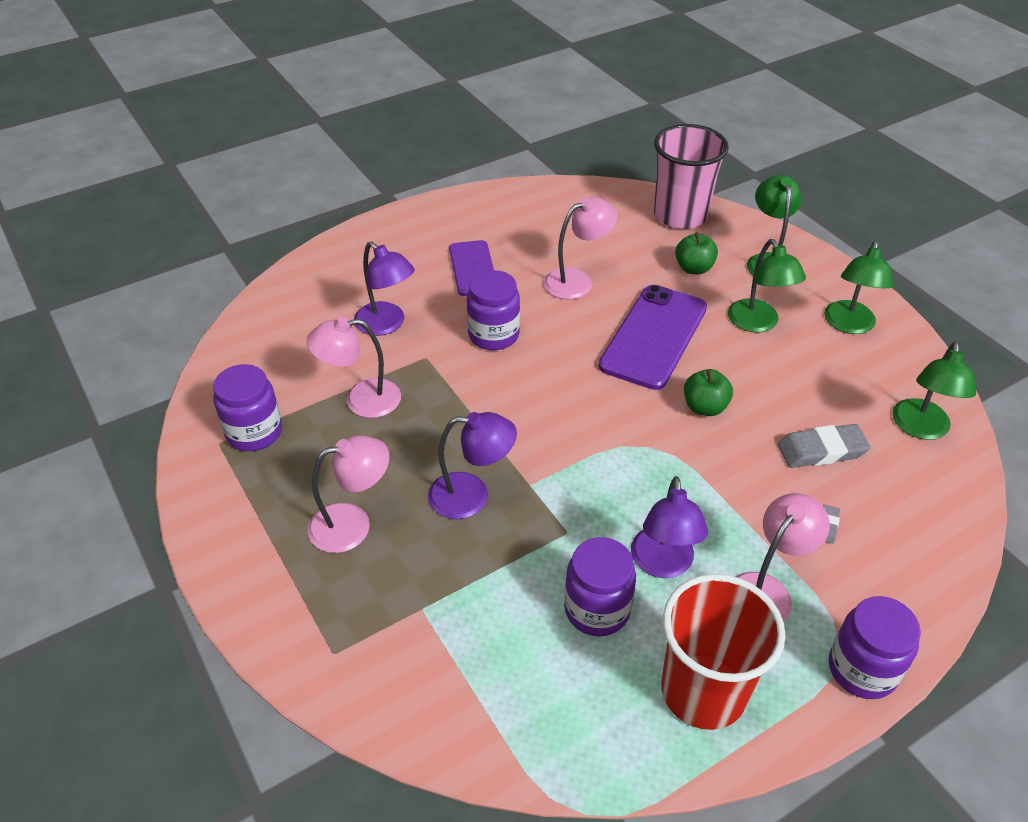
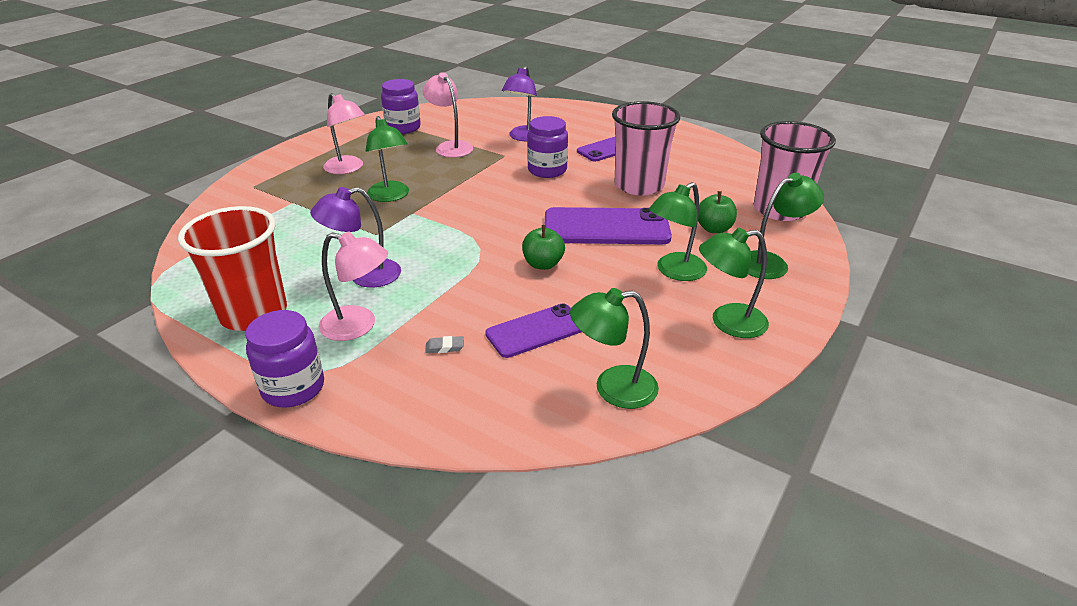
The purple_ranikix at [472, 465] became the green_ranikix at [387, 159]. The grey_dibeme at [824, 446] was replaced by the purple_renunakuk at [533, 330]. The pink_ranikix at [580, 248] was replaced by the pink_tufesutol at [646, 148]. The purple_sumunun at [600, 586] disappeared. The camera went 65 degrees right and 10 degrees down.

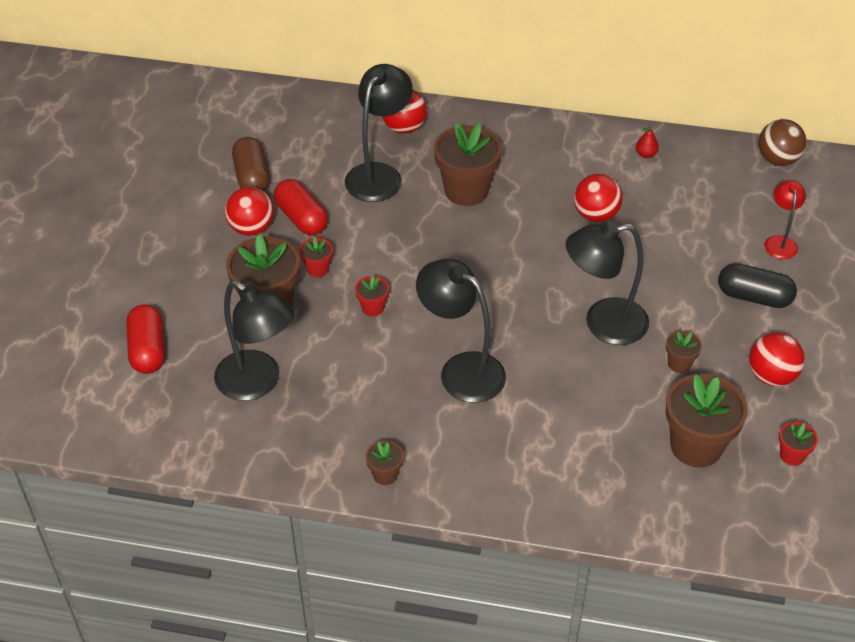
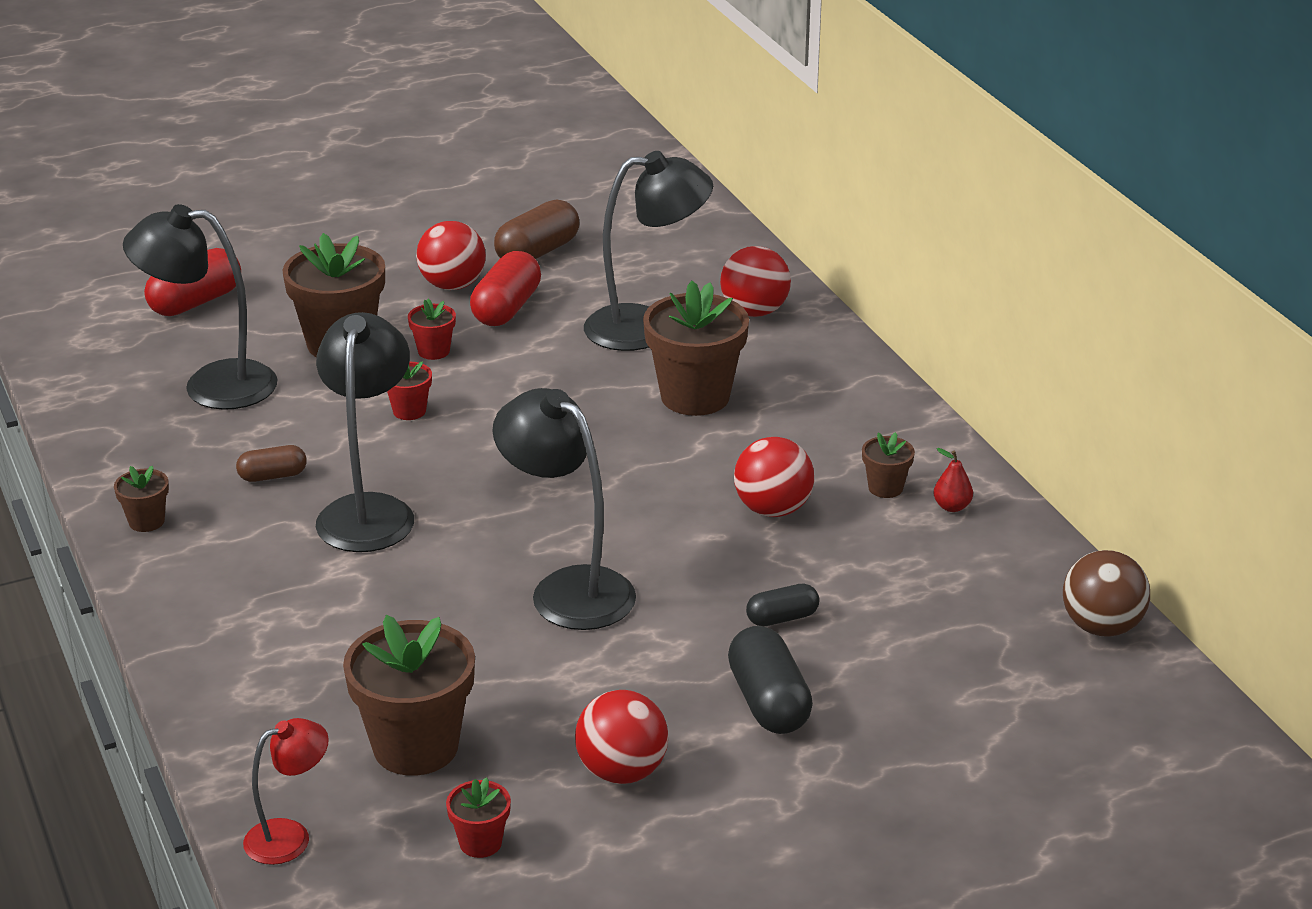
The black_ranikix at [254, 340] turned 90 degrees clockwise. The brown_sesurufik at [271, 463] appeared. The red_ranikix moved from [785, 219] to [286, 791]. The black_sesurufik at [782, 604] appeared. The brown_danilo moved from [684, 352] to [888, 465]. The camera went 55 degrees right and 15 degrees down.

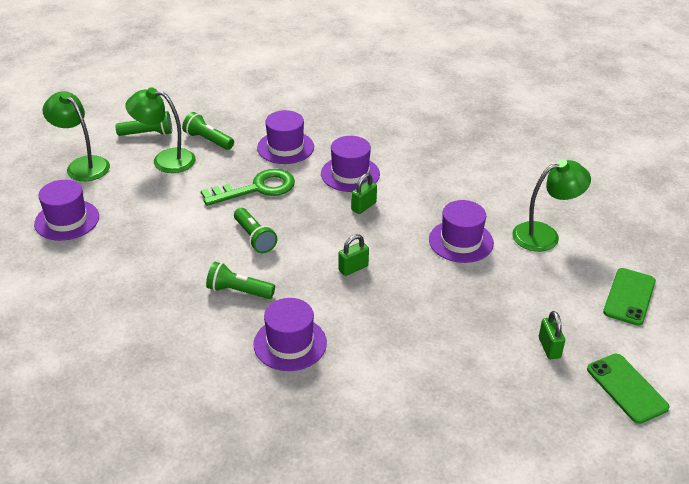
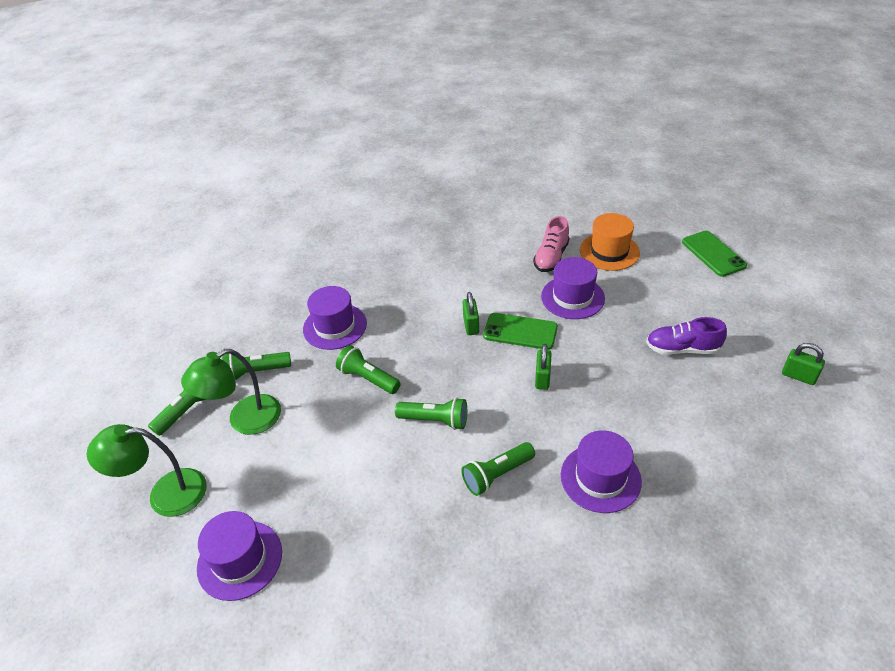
The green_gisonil at [248, 187] was replaced by the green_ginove at [368, 369]. The green_renunakuk moved from [628, 389] to [520, 331]. The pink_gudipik at [551, 244] appeared. The green_ranikix at [551, 205] was replaced by the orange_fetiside at [610, 242]. The purple_gudipik at [686, 336] appeared. The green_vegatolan moved from [552, 335] to [803, 364]. The purple_fetiside at [350, 164] disappeared. The camera went 45 degrees left and 5 degrees up.

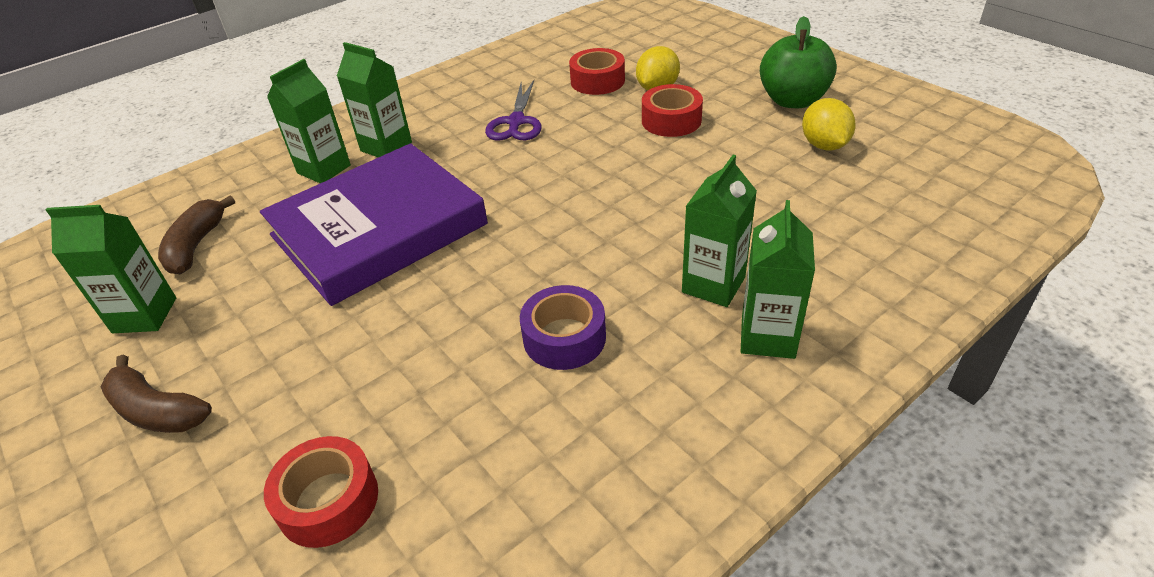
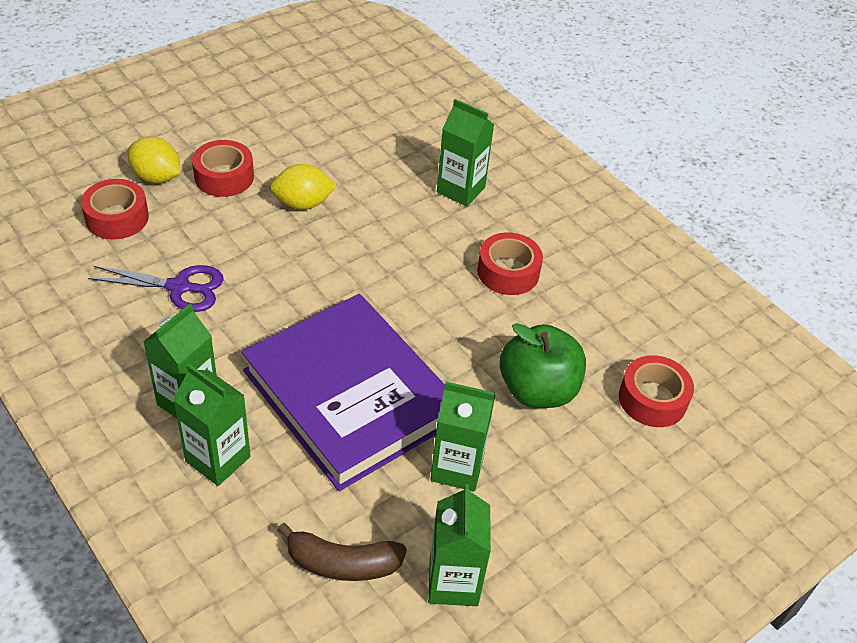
The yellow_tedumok moved from [829, 124] to [303, 187]. The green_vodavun moved from [778, 279] to [462, 436]. The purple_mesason at [563, 327] became the red_mesason at [510, 263]. The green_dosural moved from [798, 62] to [543, 365]. The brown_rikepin at [156, 394] disappeared. The camera went 95 degrees left and 5 degrees up.

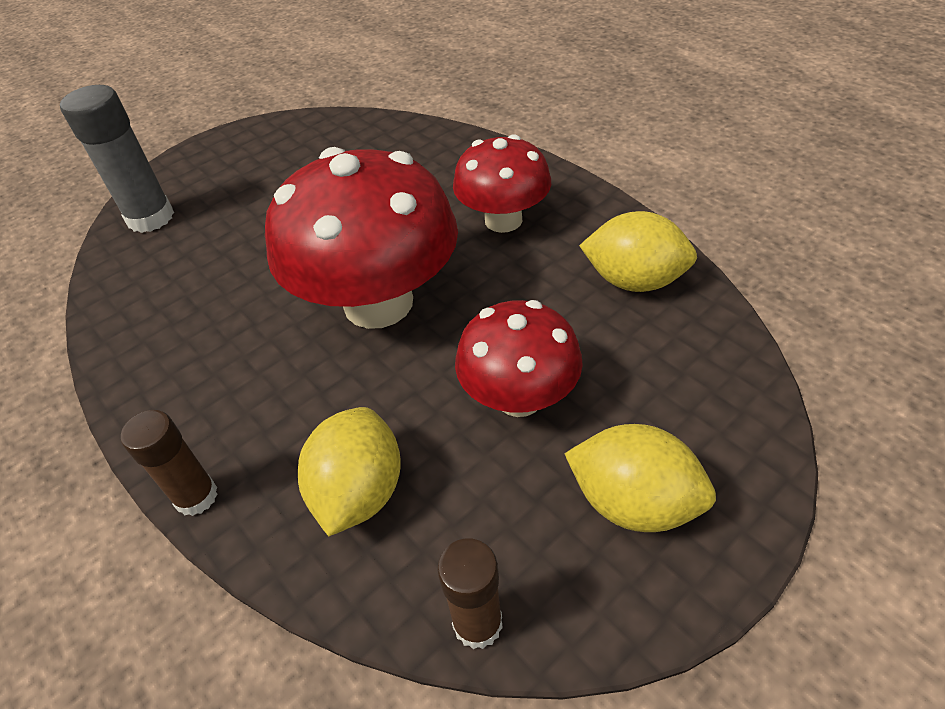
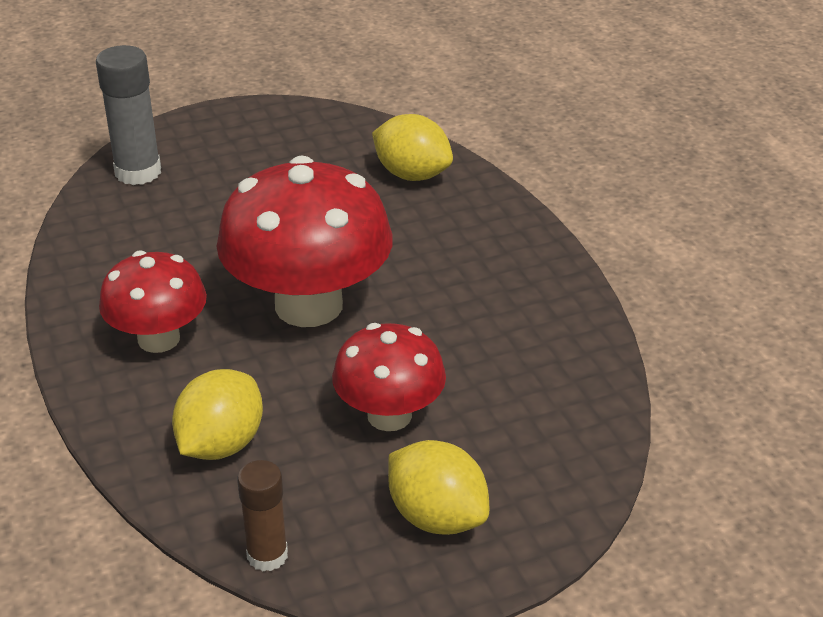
The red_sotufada moved from [502, 183] to [153, 301]. The yellow_tedumok moved from [638, 251] to [412, 147]. The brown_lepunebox at [169, 463] disappeared. The camera went 15 degrees right and 10 degrees down.

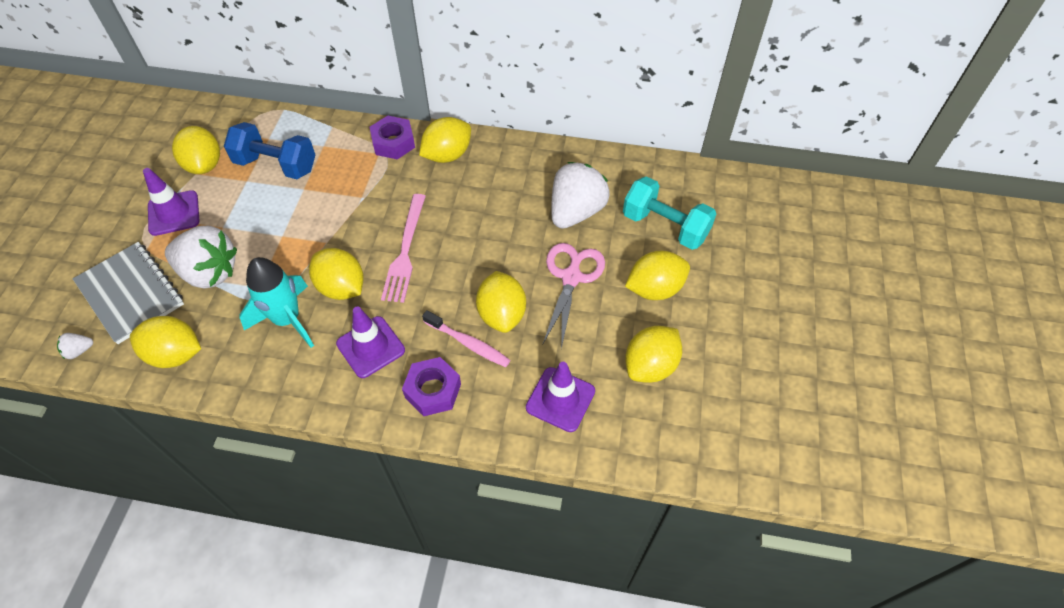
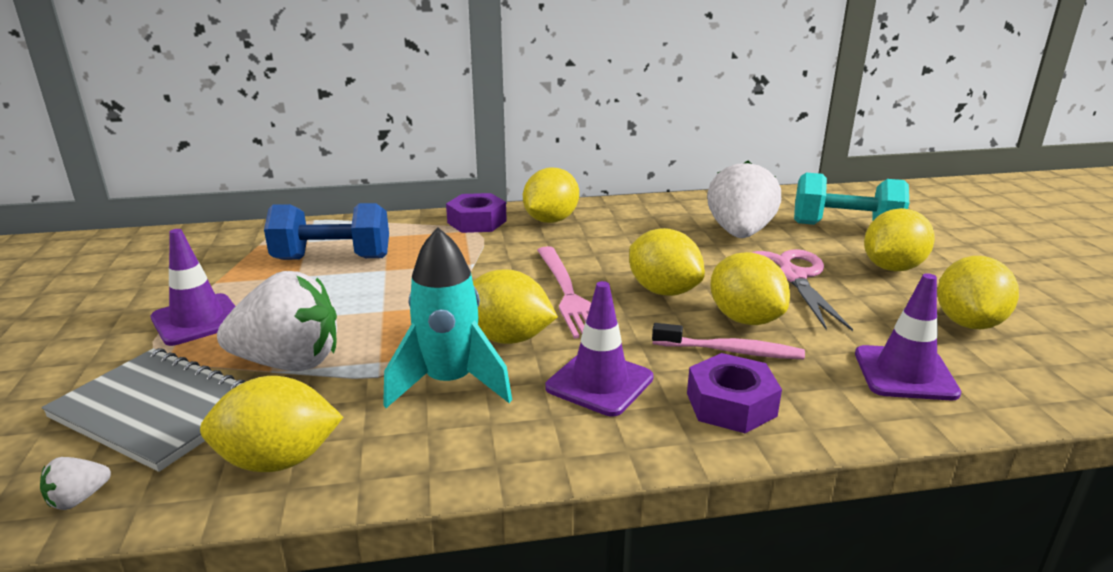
The yellow_tedumok moved from [196, 150] to [667, 262]. The camera went 20 degrees left and 30 degrees down.

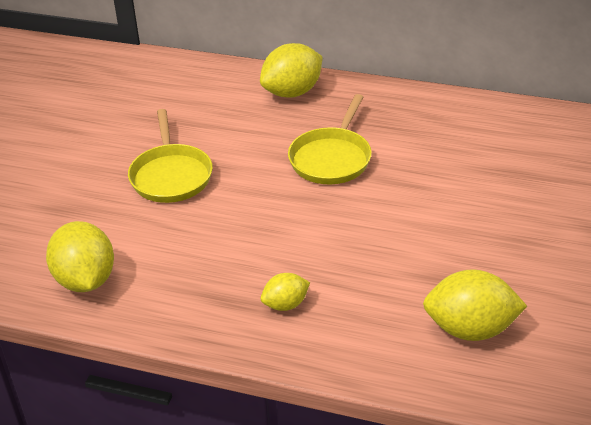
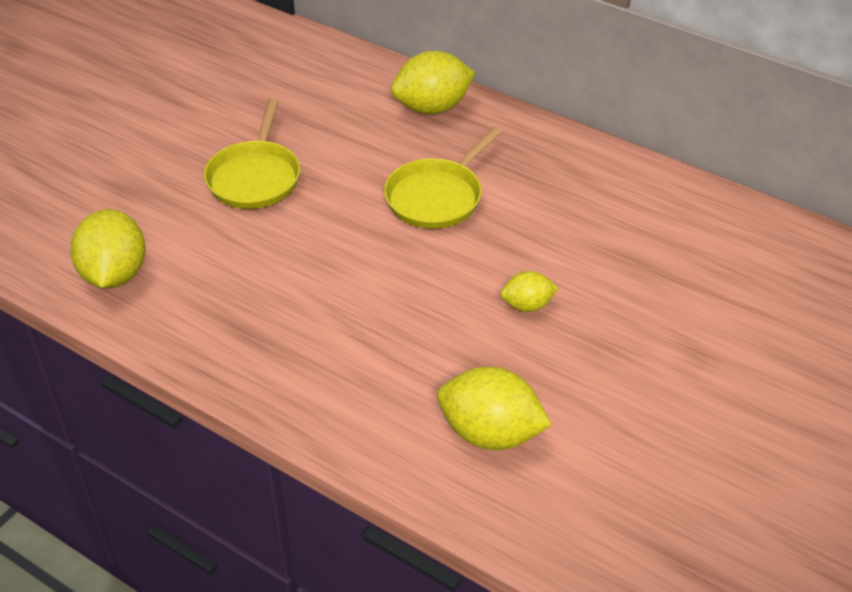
The yellow_tedumok moved from [285, 292] to [529, 291]. The camera went 15 degrees right and 5 degrees up.

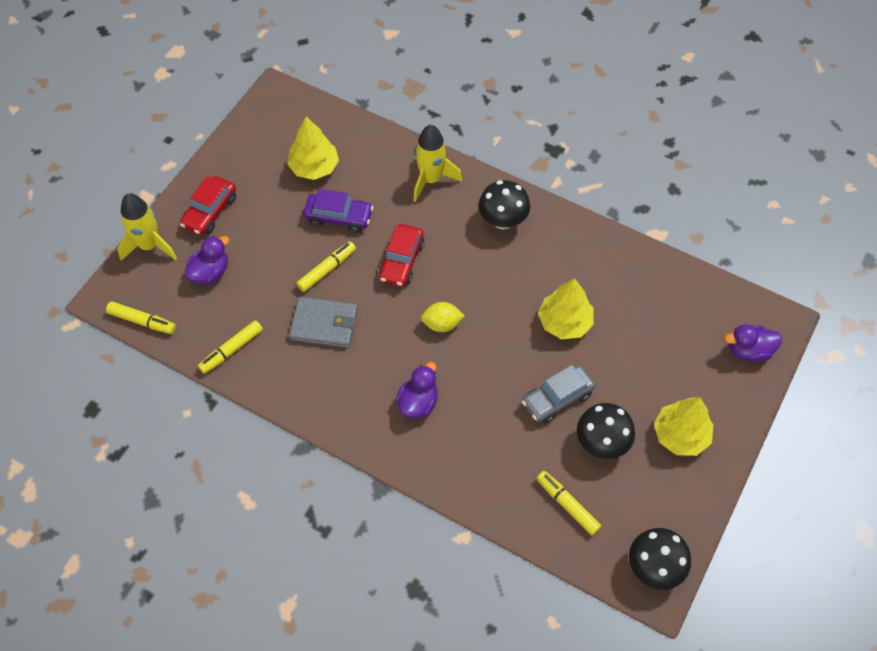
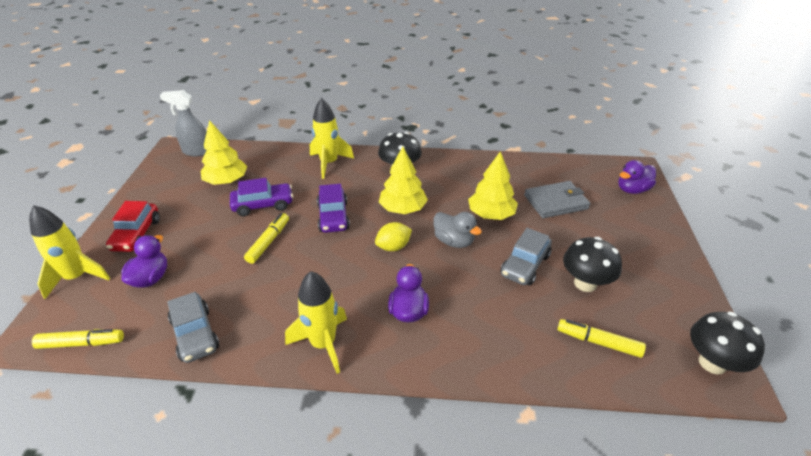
The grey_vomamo at [183, 123] appeared. The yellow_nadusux at [230, 347] was replaced by the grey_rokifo at [193, 327]. The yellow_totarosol at [316, 322] appeared. The red_rokifo at [401, 255] became the purple_rokifo at [333, 208]. The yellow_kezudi moved from [683, 426] to [403, 180]. The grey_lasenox at [458, 230] appeared. The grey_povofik moved from [323, 322] to [557, 199]. The camera went 25 degrees left and 20 degrees down.

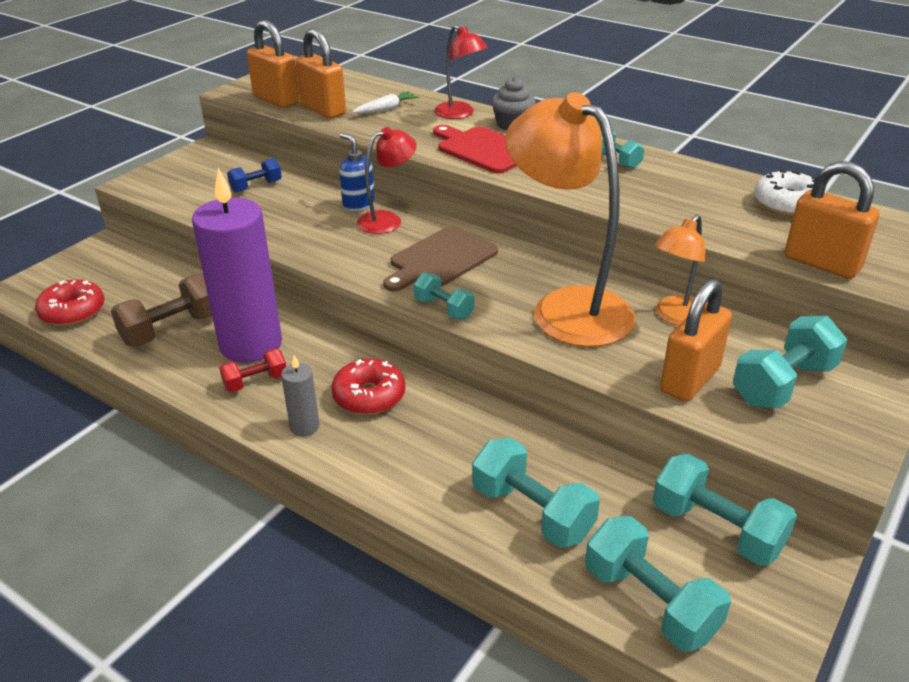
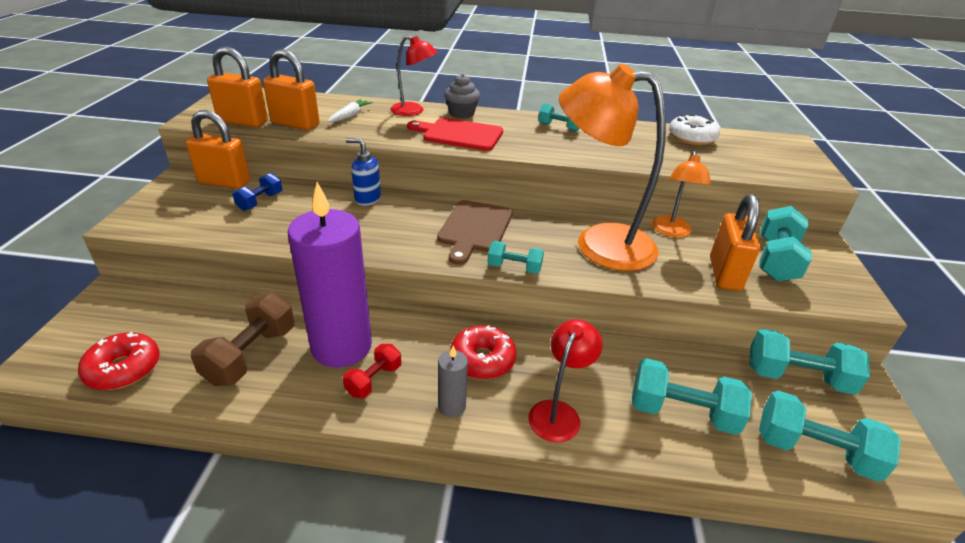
The orange_vegatolan moved from [832, 220] to [218, 149]. The red_ranikix moved from [386, 180] to [565, 381]. The camera went 30 degrees left and 0 degrees up.

